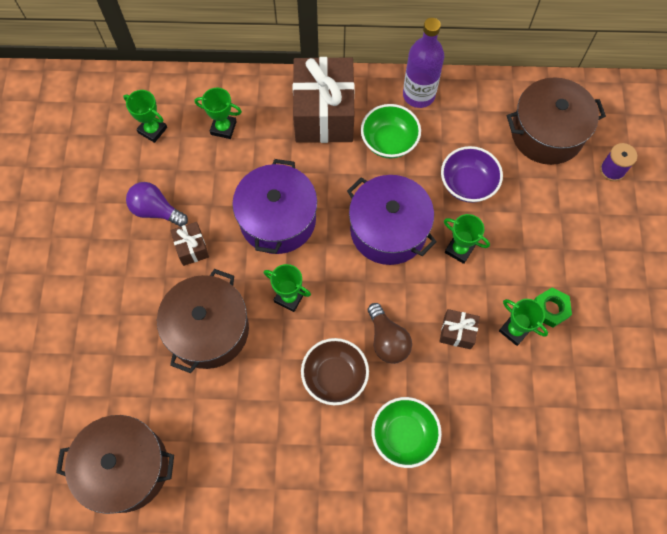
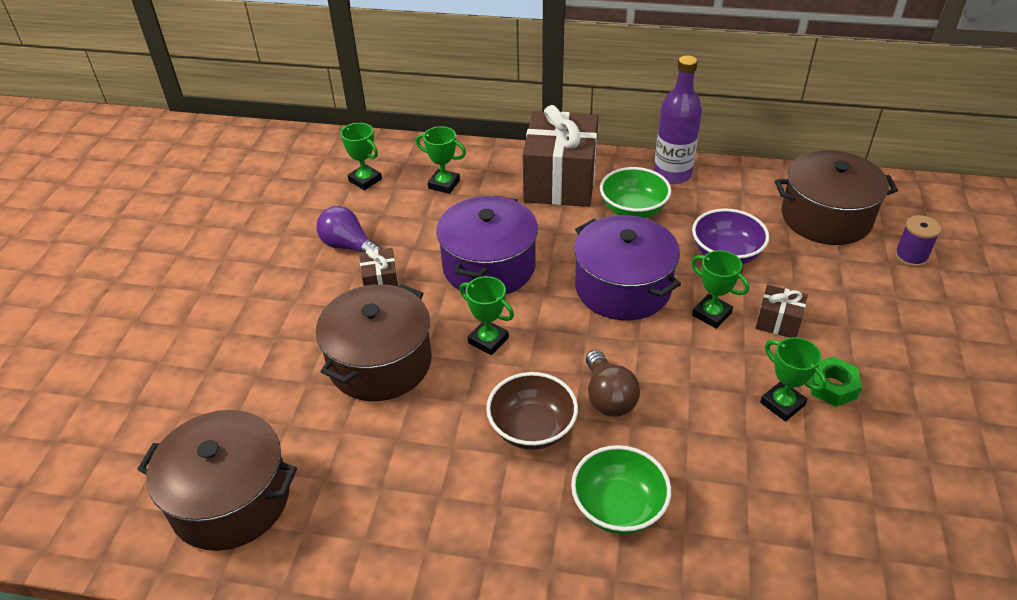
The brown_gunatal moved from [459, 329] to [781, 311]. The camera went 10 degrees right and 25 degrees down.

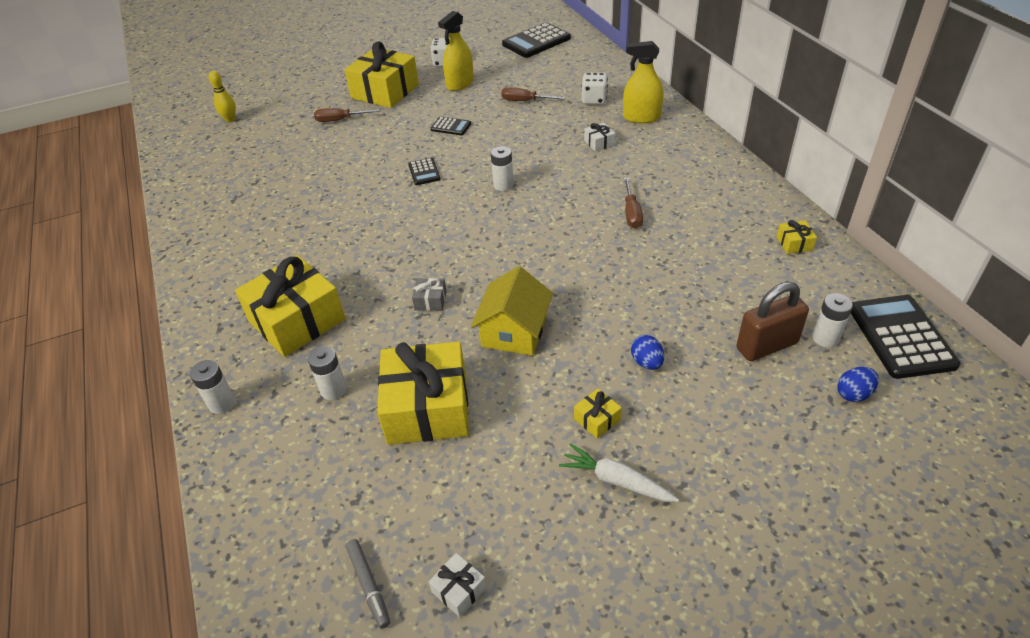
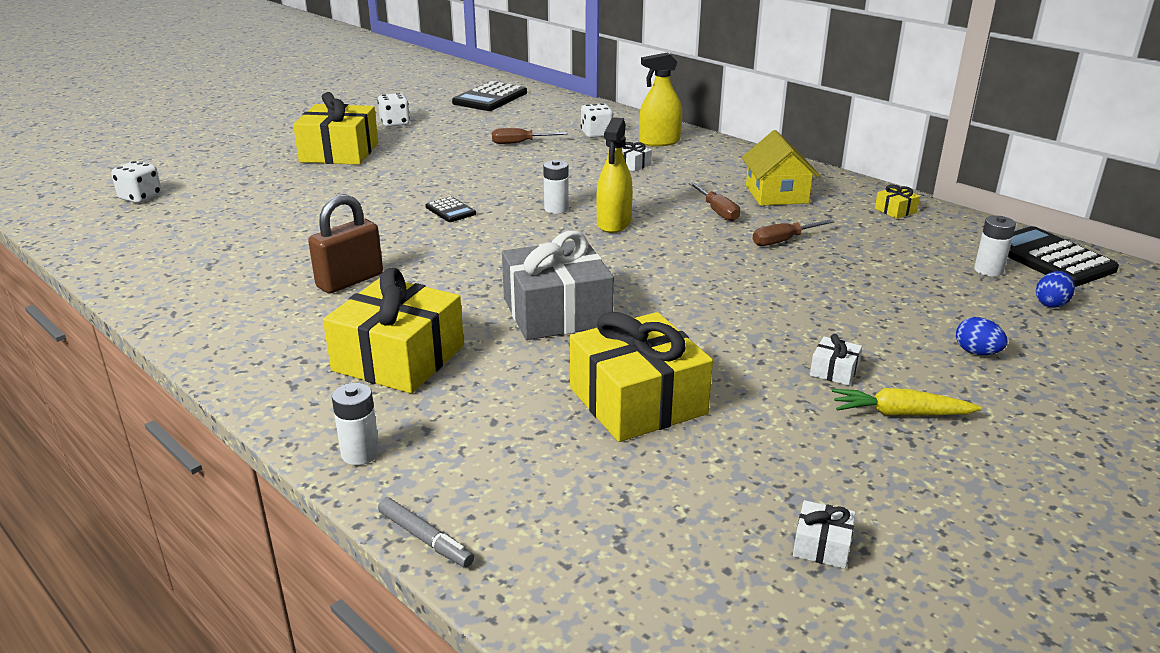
The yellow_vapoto at [222, 96] was replaced by the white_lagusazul at [136, 182]. The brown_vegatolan moved from [772, 321] to [345, 244]. The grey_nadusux moved from [368, 584] to [426, 532]. The grey_gunatal at [429, 294] changed to 2.47 times the size. The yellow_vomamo moved from [456, 51] to [614, 175]. The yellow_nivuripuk moved from [512, 311] to [781, 168]. The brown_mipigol moved from [347, 115] to [794, 232]. The yellow_gunatal at [598, 413] became the white_gunatal at [836, 360]. The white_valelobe at [619, 472] became the yellow_valelobe at [907, 401]. The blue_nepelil moved from [647, 352] to [981, 336]. The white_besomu at [327, 373] disappeared. The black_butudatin at [450, 125] disappeared. The camera went 25 degrees left and 15 degrees down.

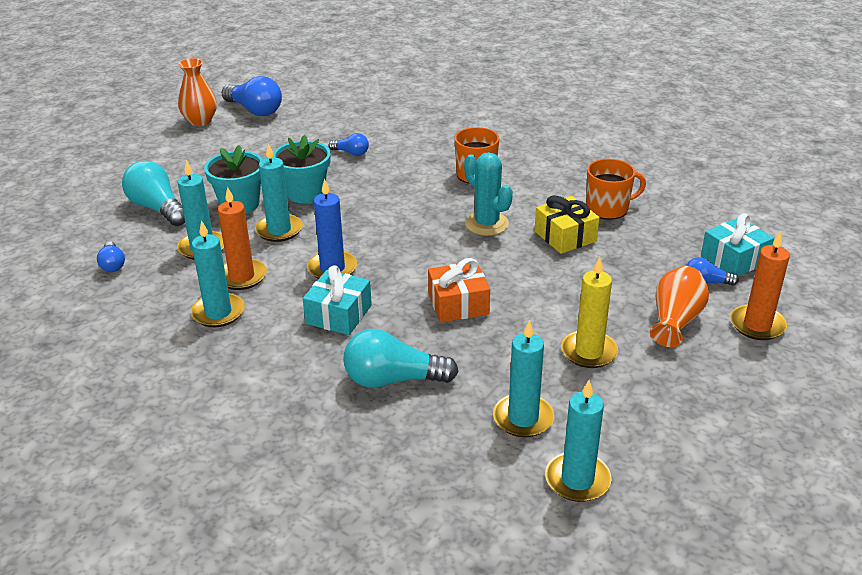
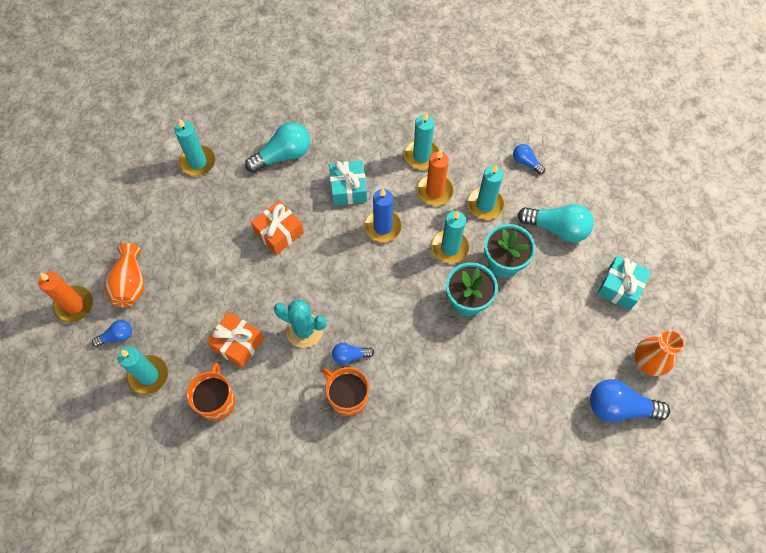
The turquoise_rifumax moved from [578, 441] to [142, 370]. The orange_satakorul at [616, 189] turned 135 degrees clockwise. The yellow_gunatal at [567, 224] became the orange_gunatal at [235, 340]. The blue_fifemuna moved from [349, 144] to [353, 354]. The turquoise_gunatal moved from [737, 244] to [624, 282]. The yellow_rifumax at [589, 312] disappeared. The camera went 150 degrees right and 30 degrees up.

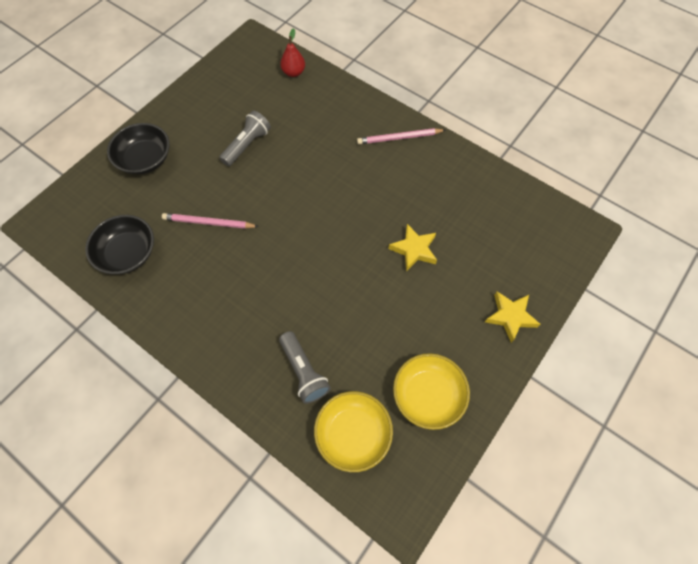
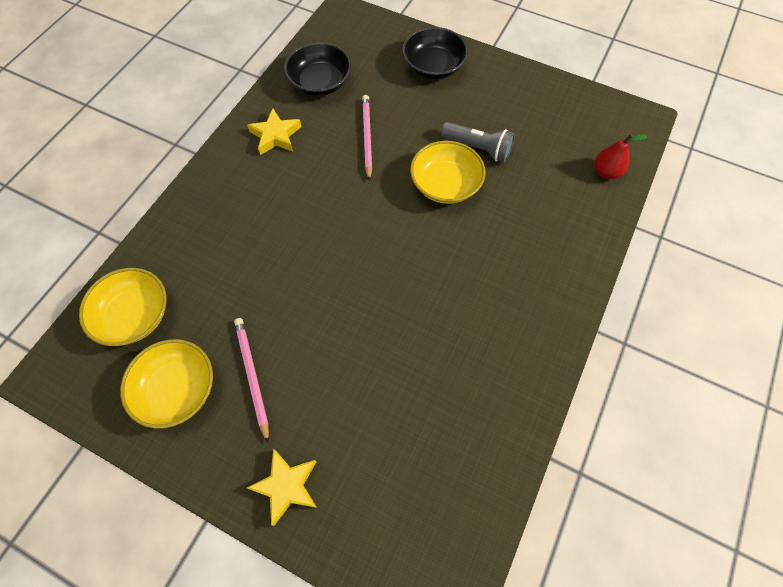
The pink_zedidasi moved from [401, 136] to [251, 380]. The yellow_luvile moved from [412, 248] to [274, 132]. The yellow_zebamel at [447, 172] appeared. The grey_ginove at [305, 367] disappeared. The camera went 80 degrees right and 0 degrees up.

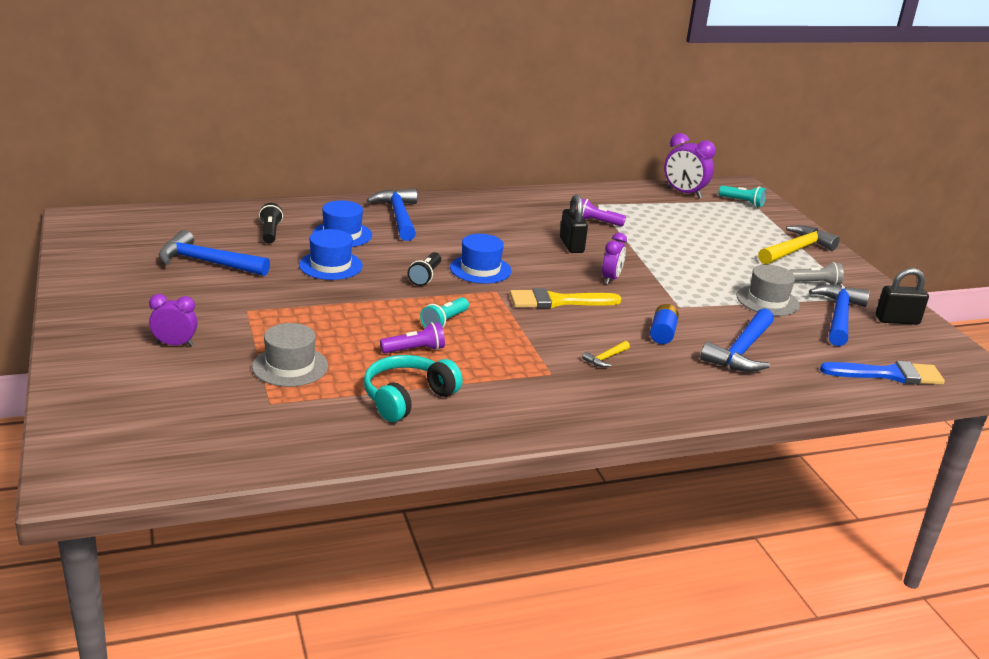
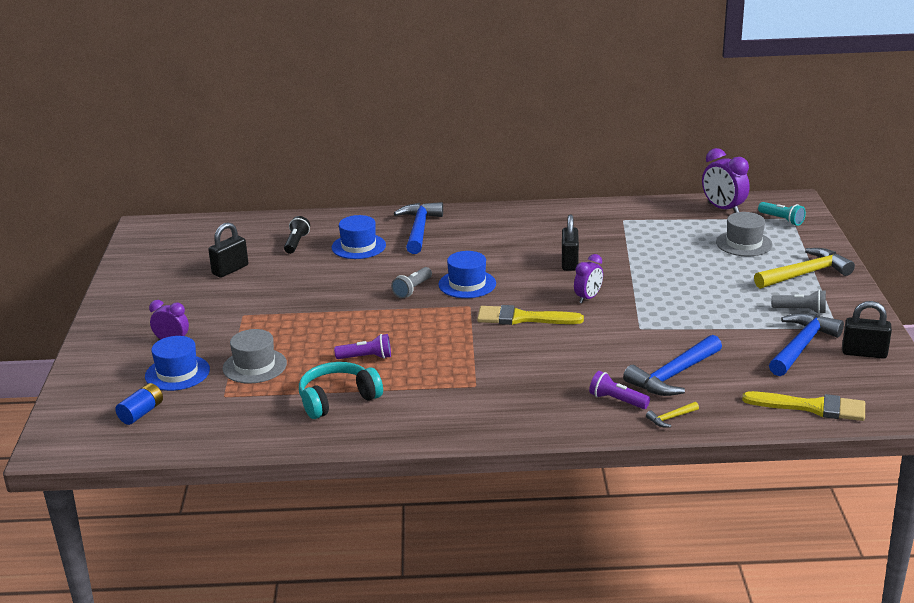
The blue_besomu moved from [664, 324] to [139, 404]. The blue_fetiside moved from [331, 254] to [177, 363]. The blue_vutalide at [214, 253] was replaced by the black_vegatolan at [228, 250]. The black_ginove at [424, 269] became the grey_ginove at [411, 282]. The purple_ginove moved from [604, 213] to [619, 390]. The yellow_vutalide moved from [606, 354] to [672, 414]. The grey_fetiside moved from [768, 290] to [744, 234]. The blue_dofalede at [882, 373] became the yellow_dofalede at [803, 406]. The turquoise_ginove at [444, 312] disappeared. The camera went 20 degrees right and 0 degrees up.

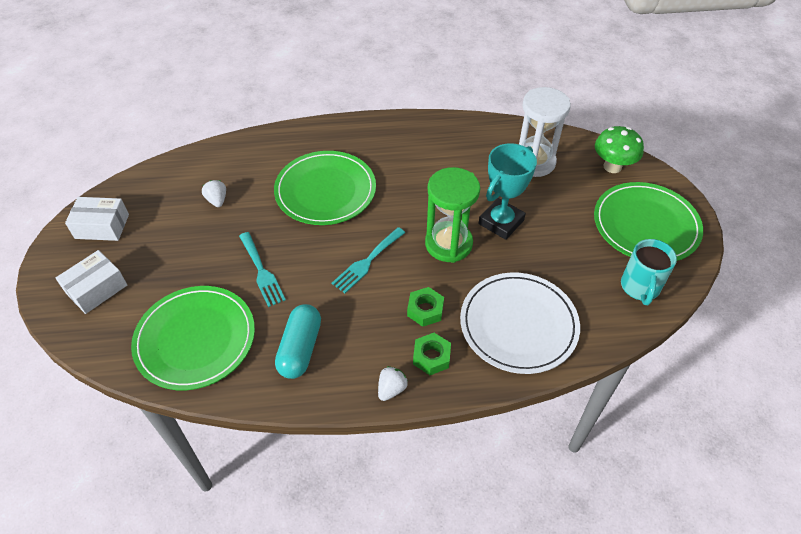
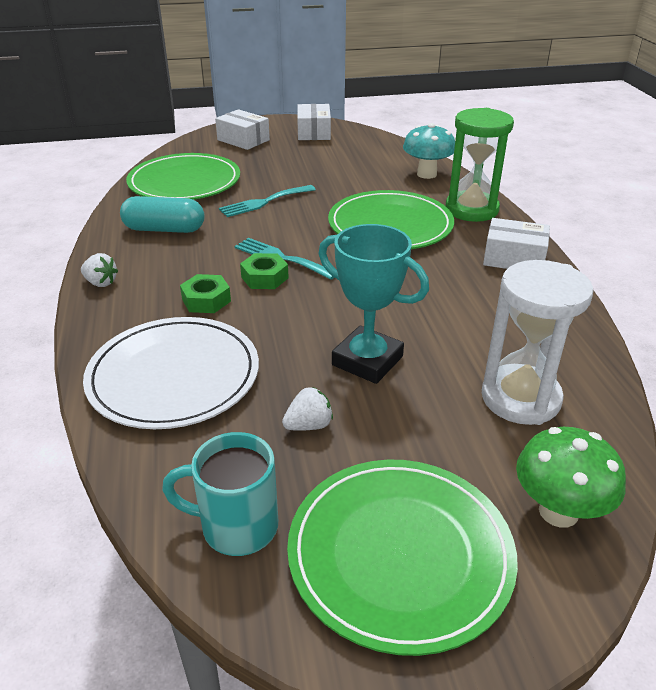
The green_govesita moved from [432, 354] to [264, 271]. The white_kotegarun moved from [214, 193] to [307, 409]. The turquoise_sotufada at [429, 151] appeared. The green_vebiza moved from [452, 215] to [480, 165]. The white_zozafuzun at [516, 243] appeared. The camera went 85 degrees right and 15 degrees down.

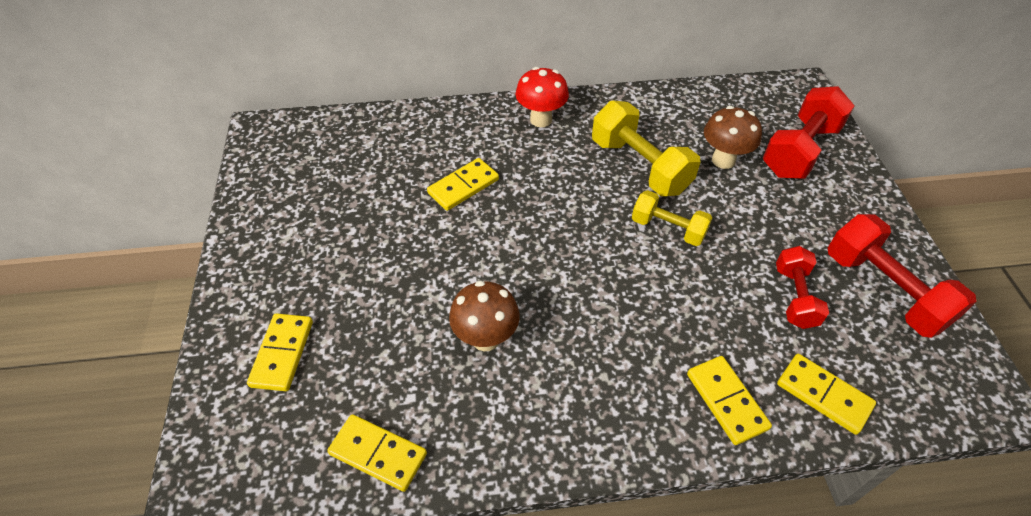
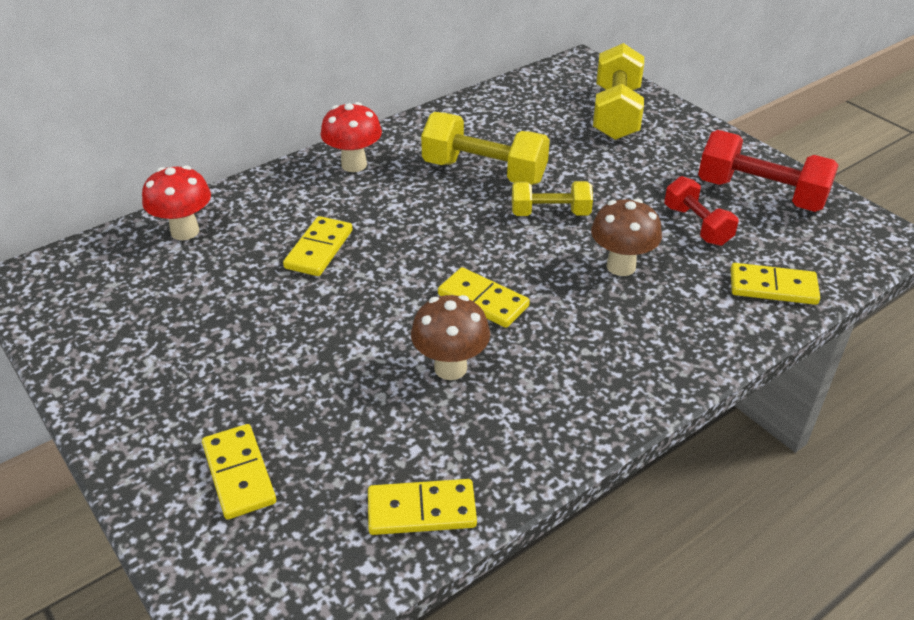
The red_sotufada at [176, 202] appeared. The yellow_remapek moved from [729, 400] to [484, 297]. The brown_sotufada moved from [733, 137] to [626, 237]. The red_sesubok at [809, 132] became the yellow_sesubok at [618, 91]. The camera went 30 degrees left and 10 degrees down.

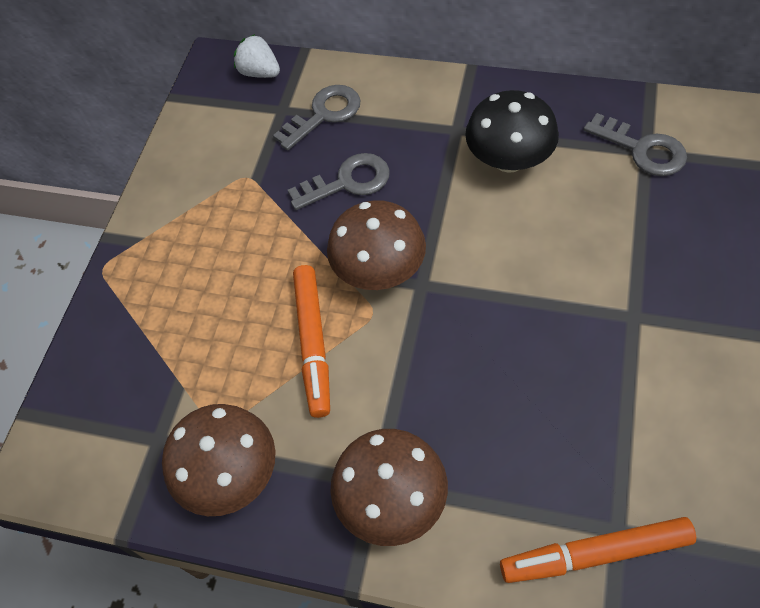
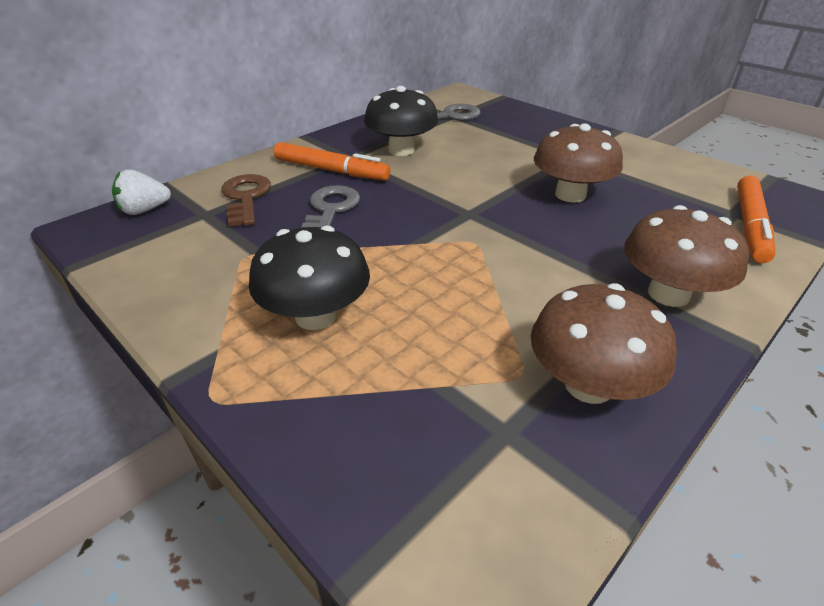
The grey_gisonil at [316, 118] became the brown_gisonil at [246, 200]. The black_sotufada at [309, 277] appeared. The orange_nadusux moved from [311, 341] to [332, 161]. The brown_sotufada moved from [376, 245] to [578, 163]. The camera went 65 degrees left and 20 degrees down.

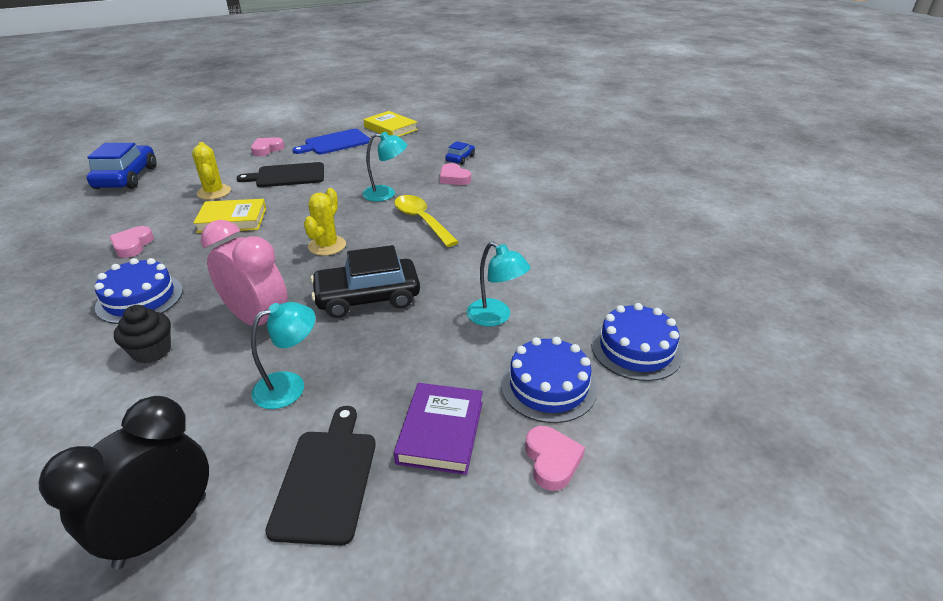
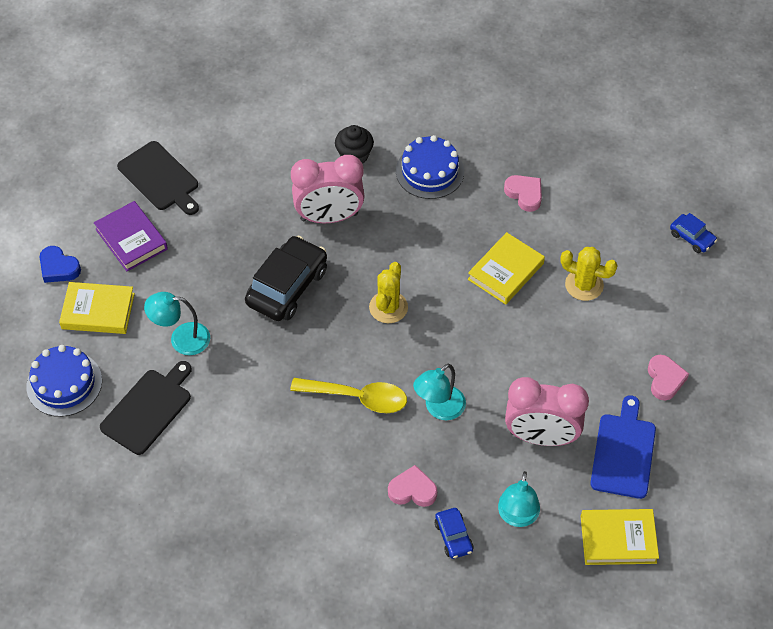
The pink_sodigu at [555, 458] became the blue_sodigu at [60, 264]. The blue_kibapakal at [549, 380] was replaced by the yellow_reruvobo at [97, 308]. The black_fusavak moved from [280, 174] to [146, 408]. The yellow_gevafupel at [325, 222] turned 45 degrees clockwise. The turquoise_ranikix moved from [283, 355] to [519, 499]. The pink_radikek at [547, 411] appeared. The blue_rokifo at [121, 166] changed to 0.50 times the size. The black_radikek at [124, 482] disappeared. The camera went 135 degrees right and 20 degrees up.

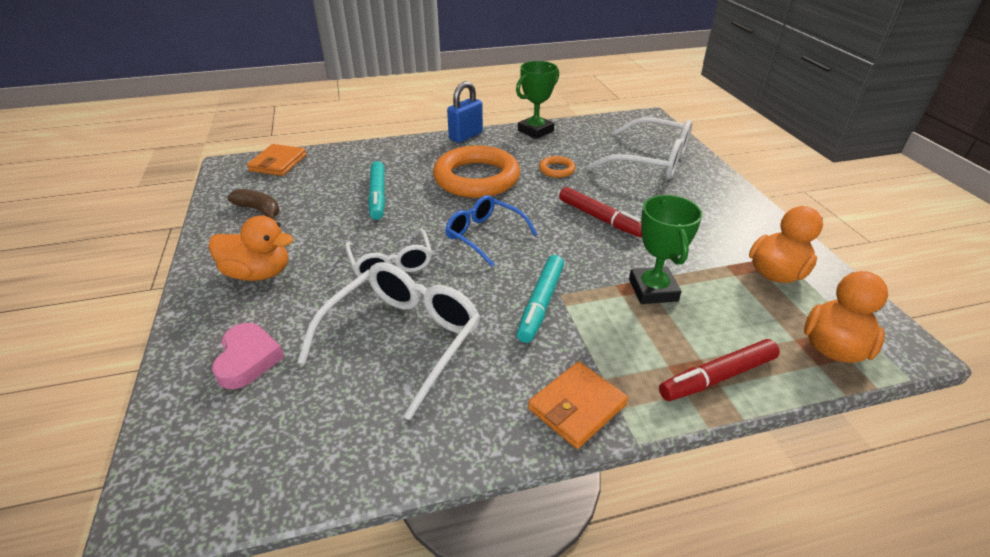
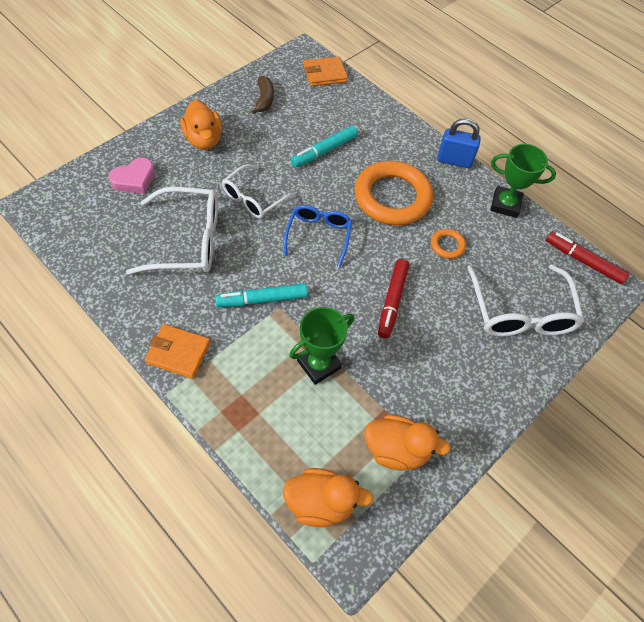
The red_nadusux moved from [719, 370] to [587, 258]. The camera went 55 degrees right and 20 degrees up.

